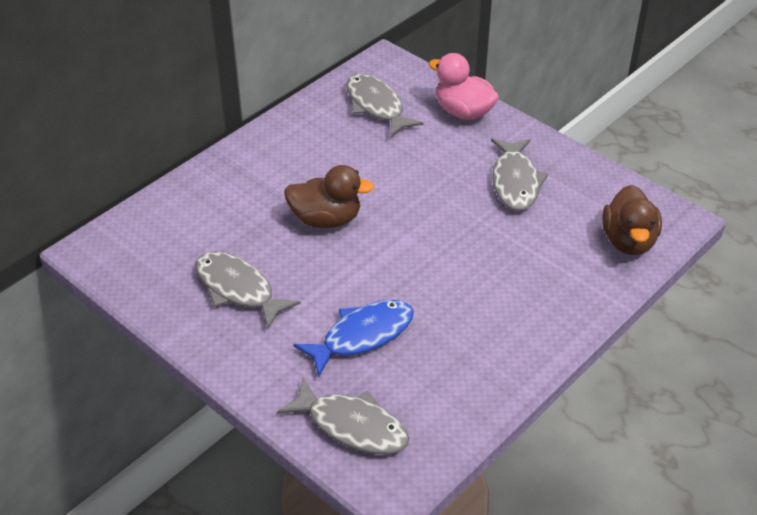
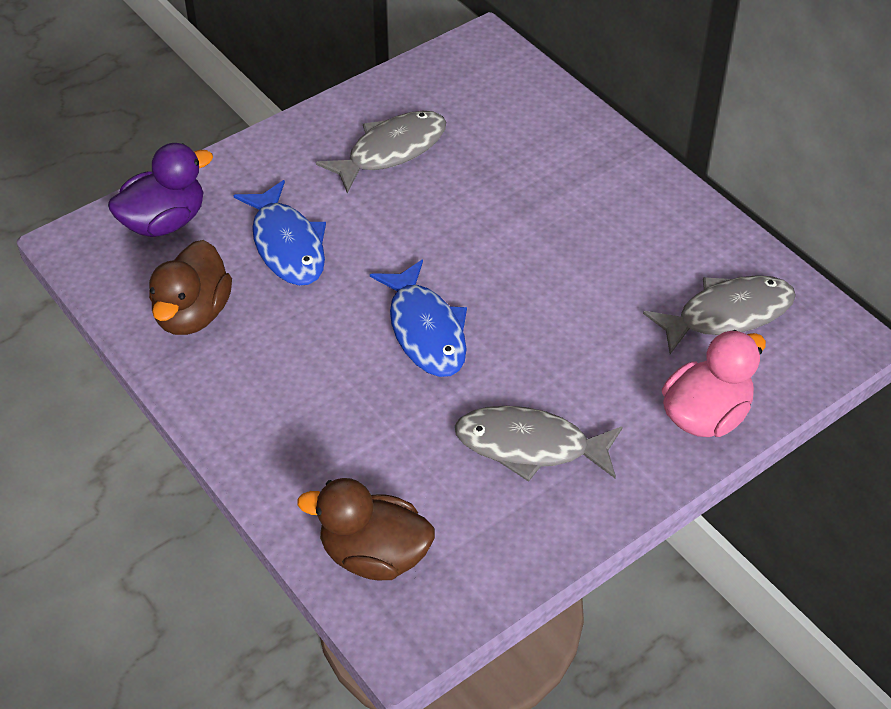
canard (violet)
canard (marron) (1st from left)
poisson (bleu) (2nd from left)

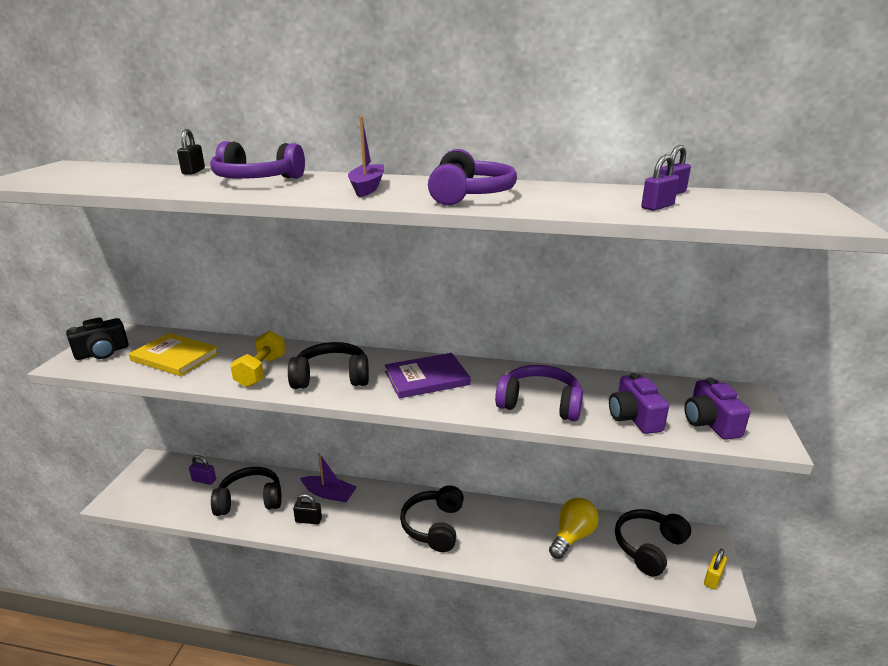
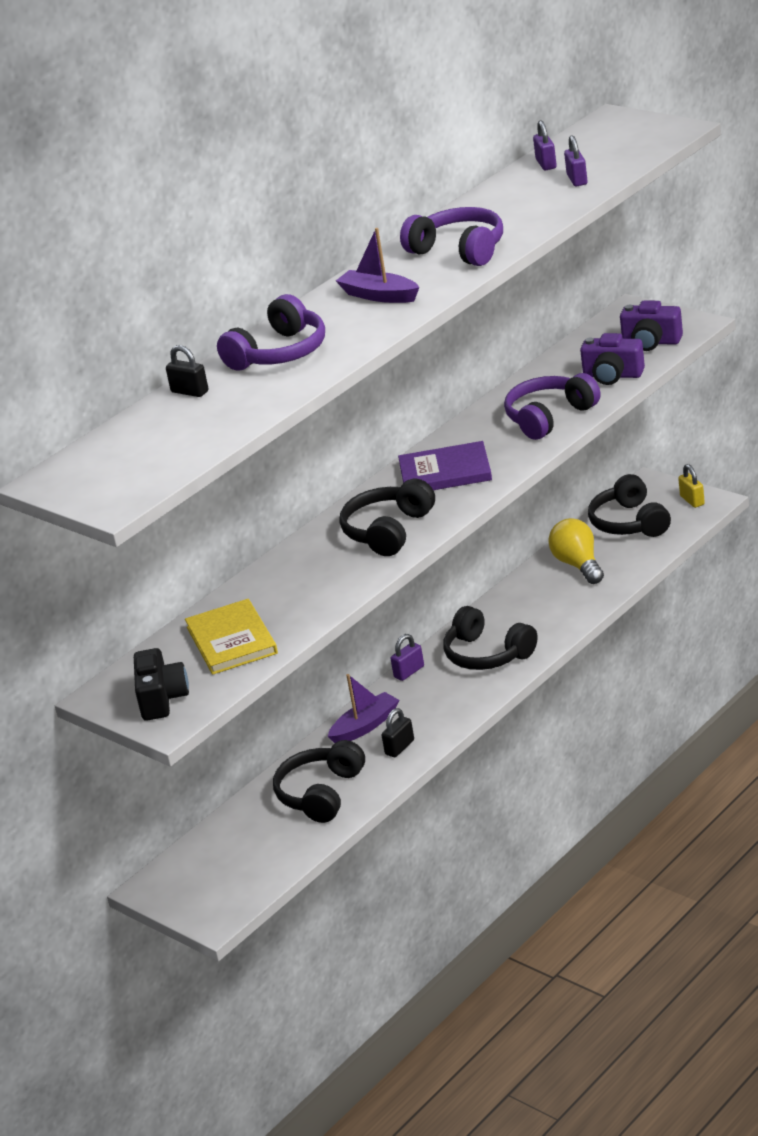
livre (jaune)
cadenas (violet) (1st from left)
haltère (jaune)
livre (violet)

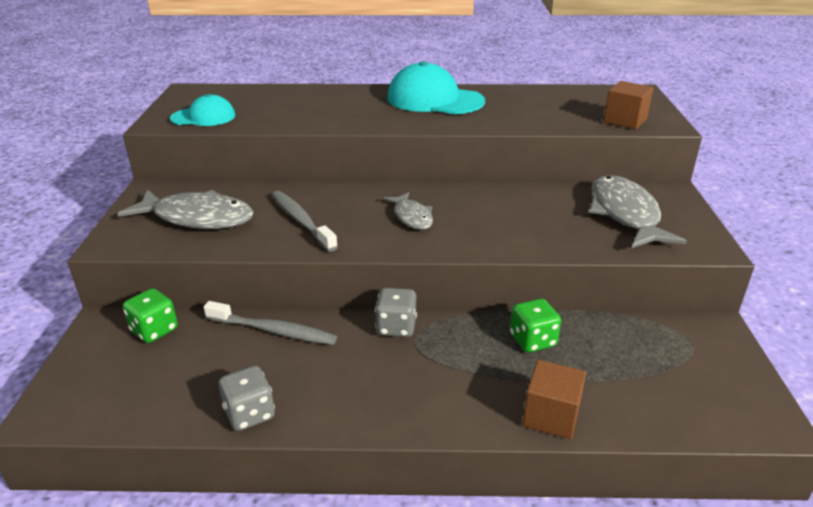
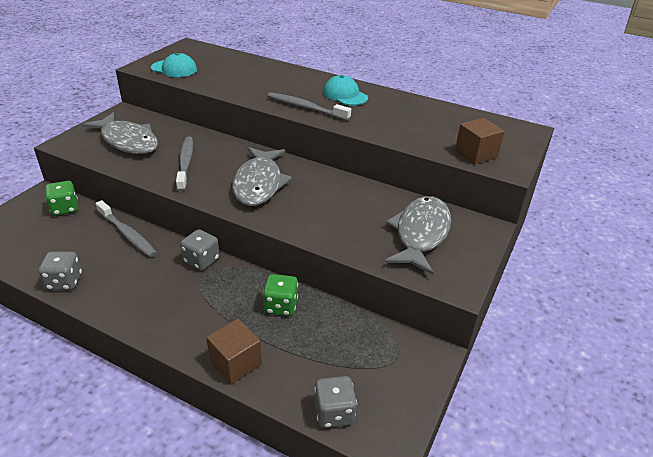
poisson (gris) (2nd from left)
casquette (turquoise) (2nd from left)
brosse à dents (gris) (3rd from left)
dé (gris) (3rd from left)

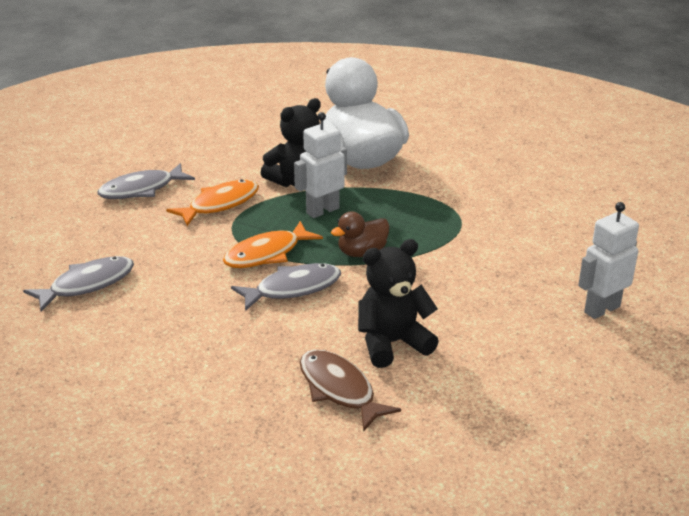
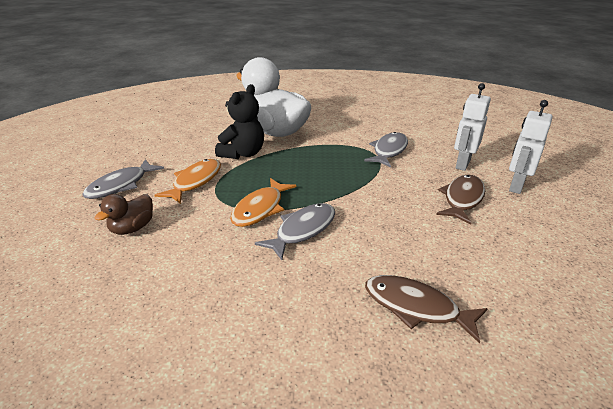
poisson (gris) (3rd from left)
robot (blanc) (1st from left)
canard (marron)
ours en peluche (noir) (2nd from left in the first image)
poisson (marron) (2nd from left)

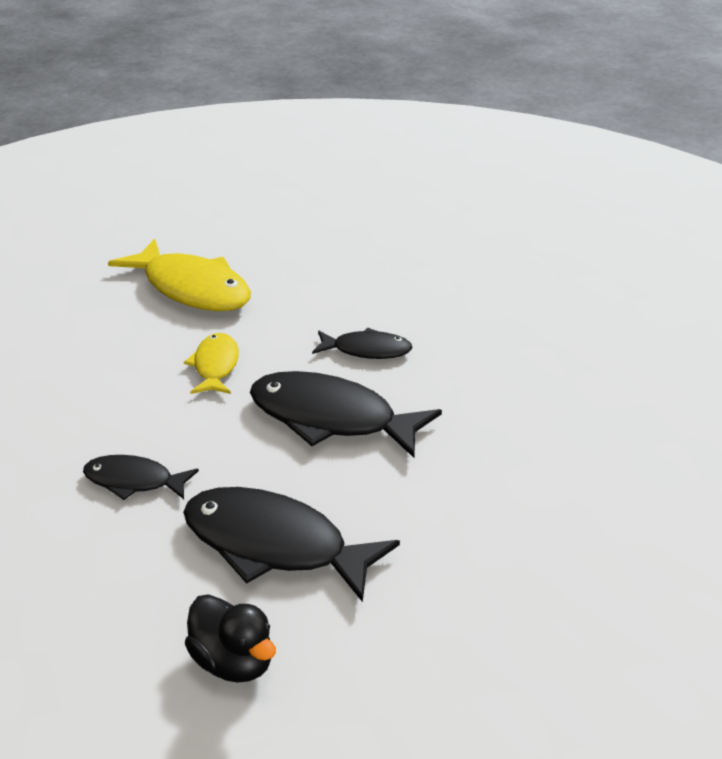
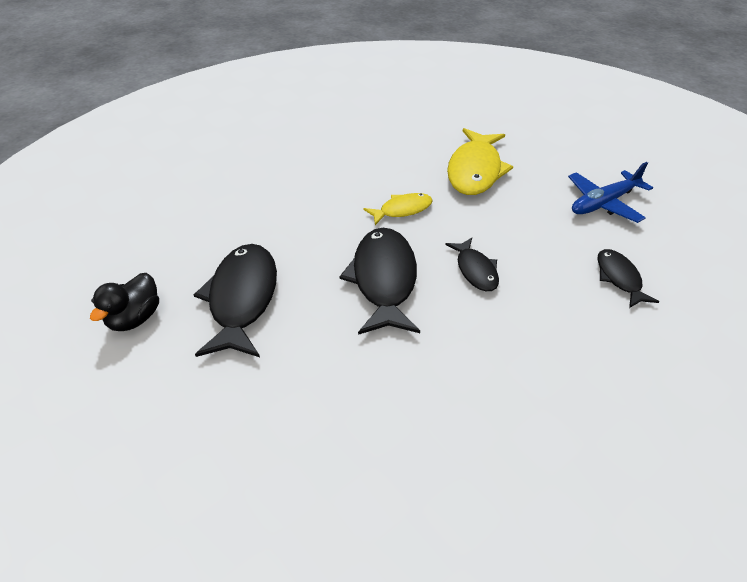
poisson (noir) (4th from left)
avion (bleu)

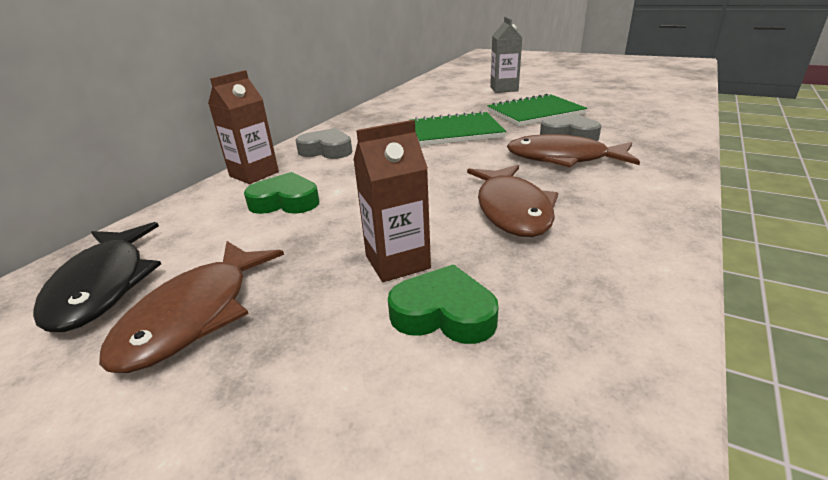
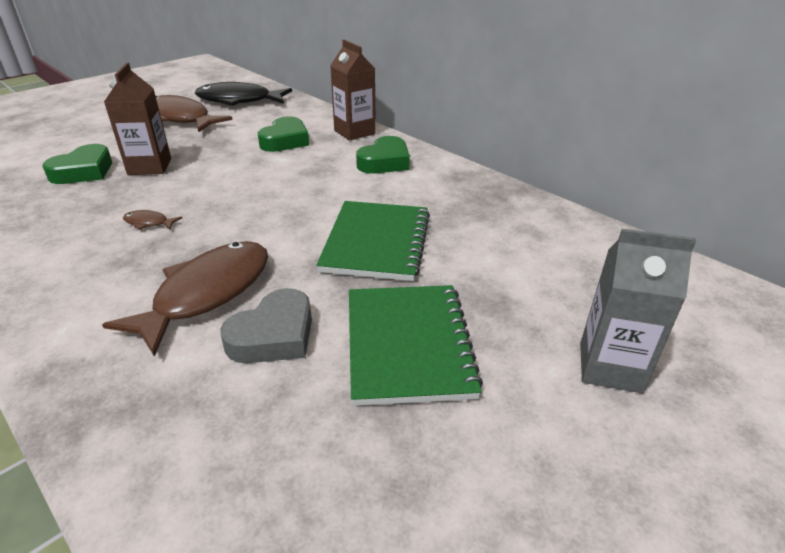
cœur (vert) (3rd from left)
poisson (marron) (1st from left)

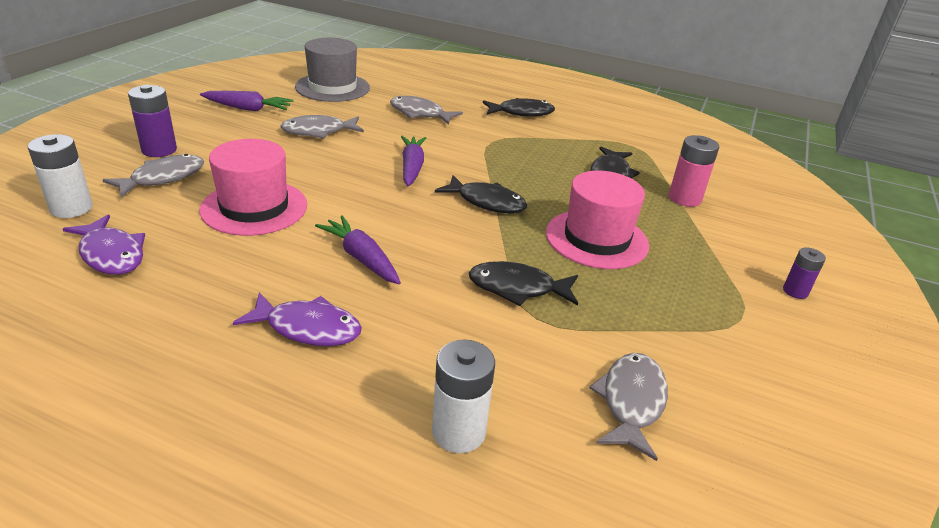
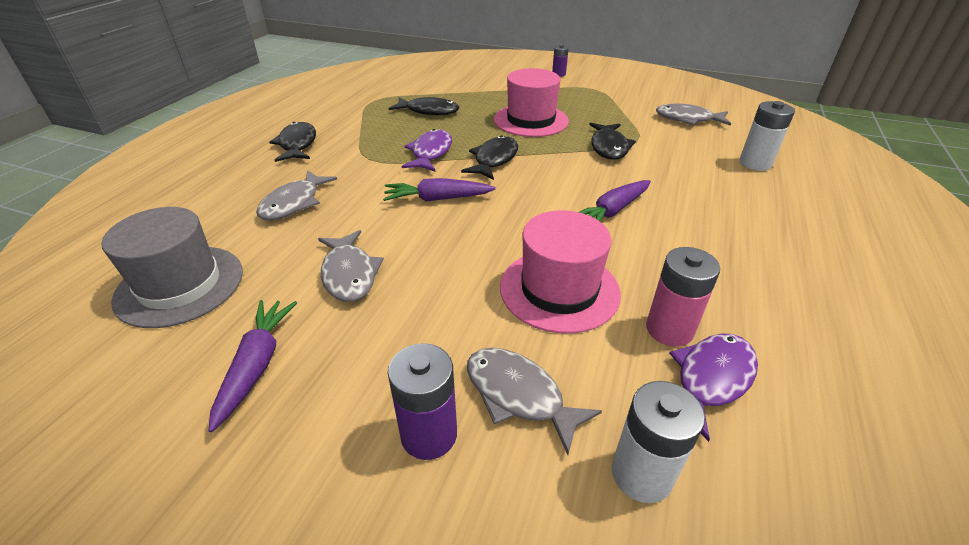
poisson (violet) (1st from left)
pile (rose)

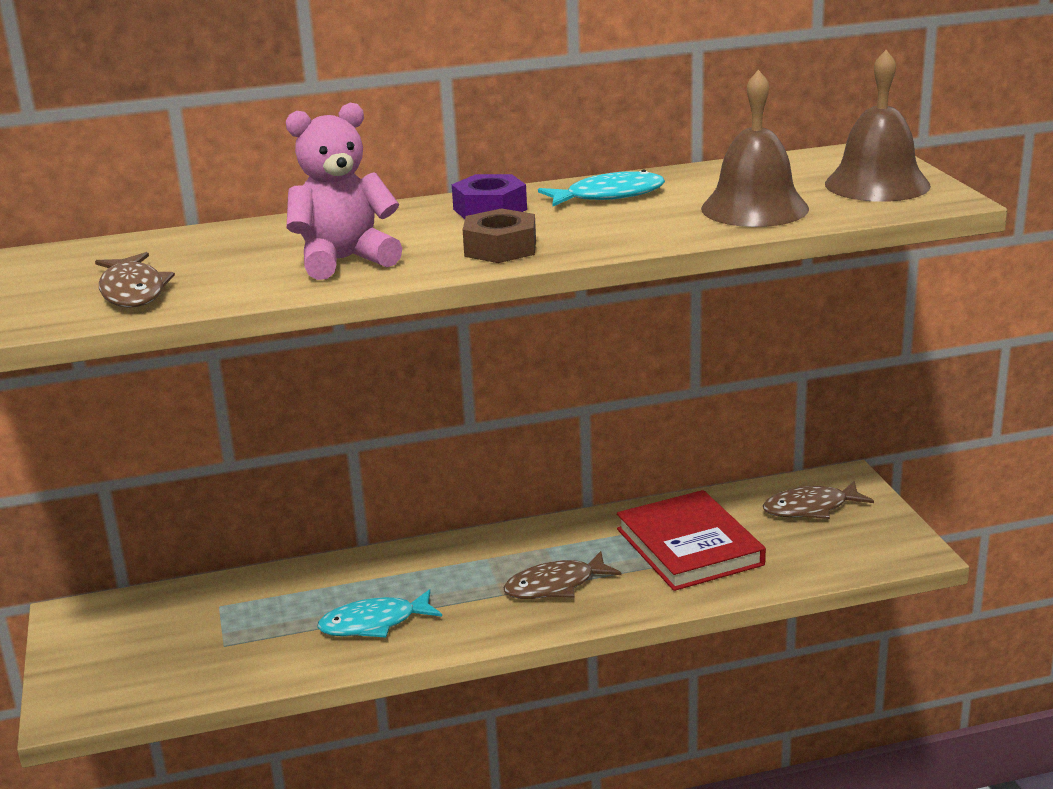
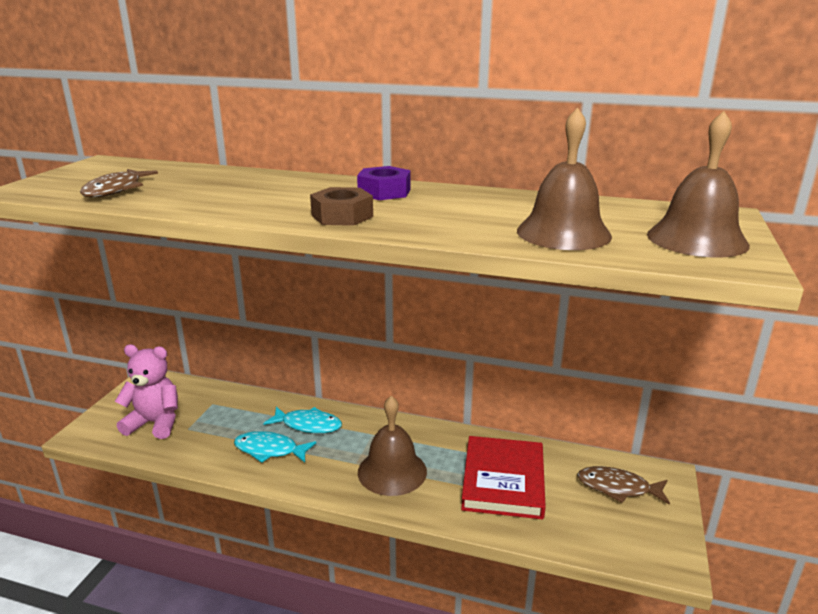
ours en peluche (rose)
cloche (marron) (1st from left)
poisson (turquoise) (2nd from left)

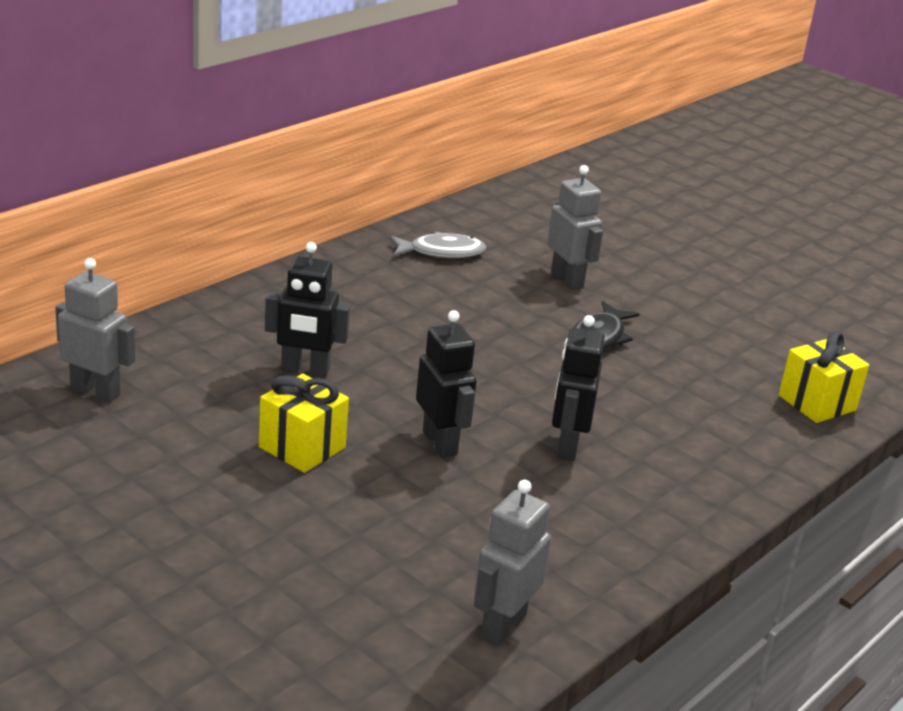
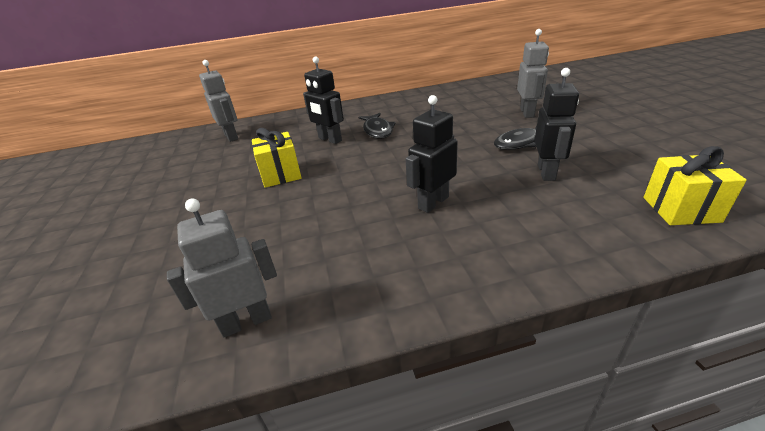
poisson (gris)
robot (noir) (3rd from left)
poisson (noir) (1st from left)

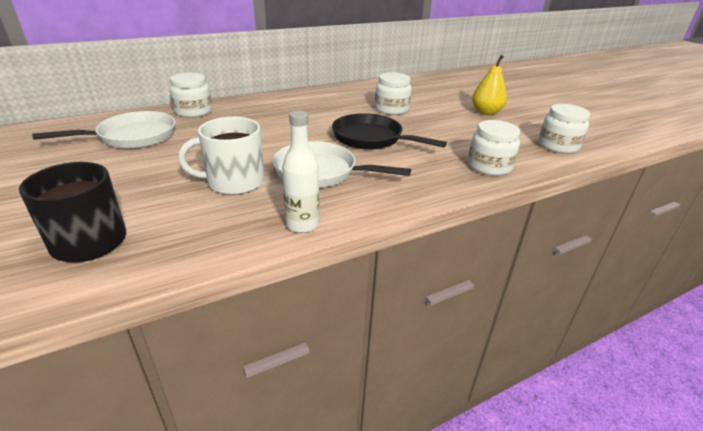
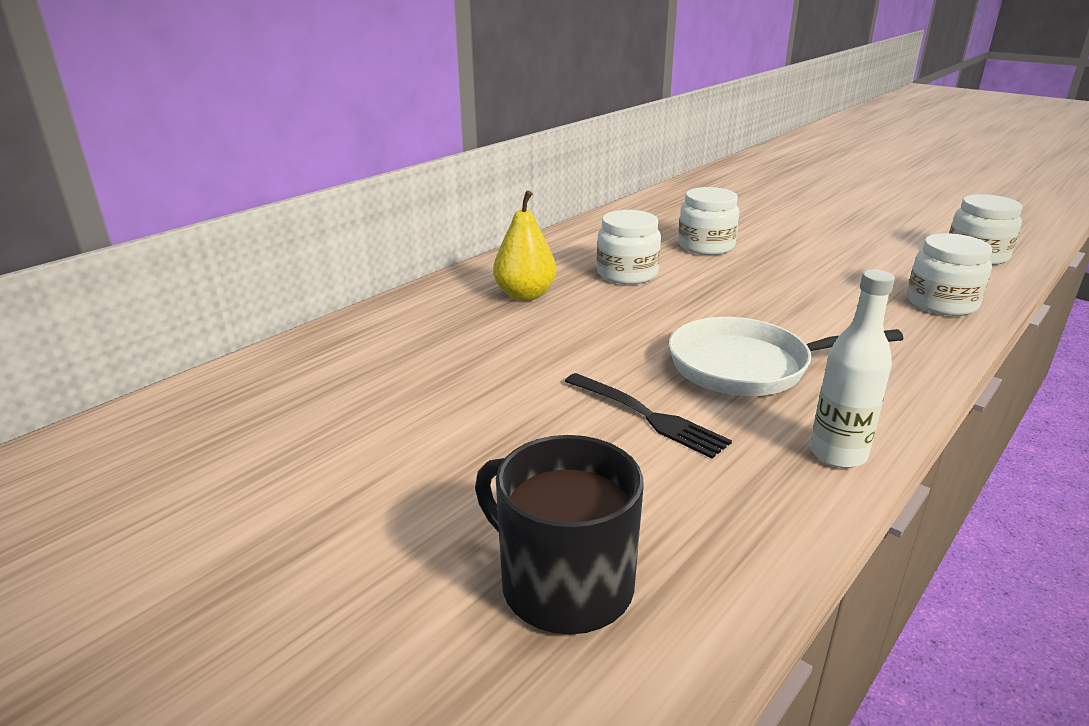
poêle (blanc) (1st from left in the first image)
bocal (blanc) (1st from left)
fourchette (noir)
poêle (noir)
poire (jaune)

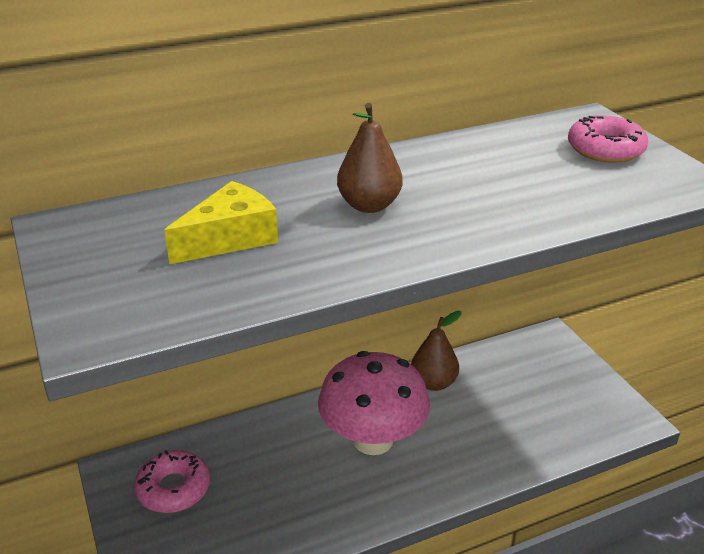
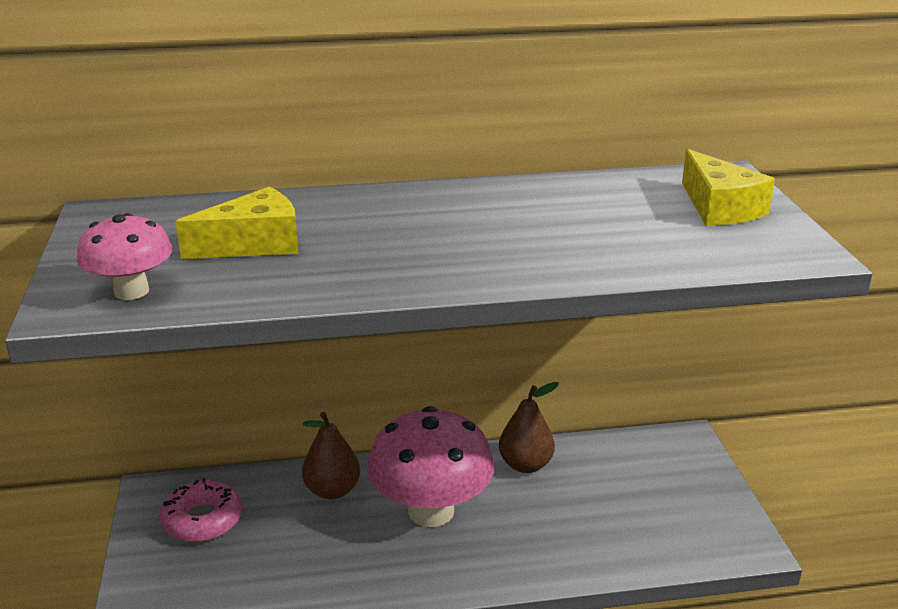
poire (marron) (1st from left)
fromage (jaune) (2nd from left)
champignon (rose) (1st from left)

